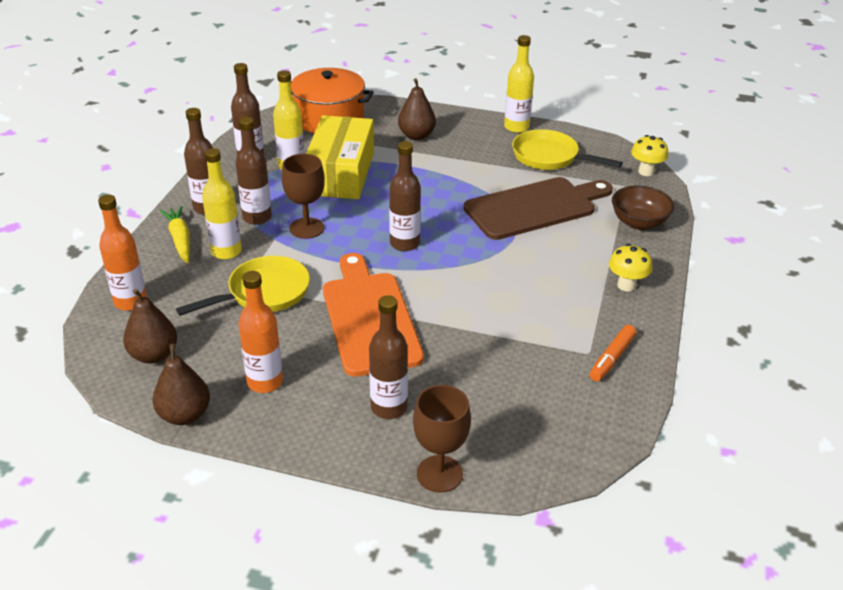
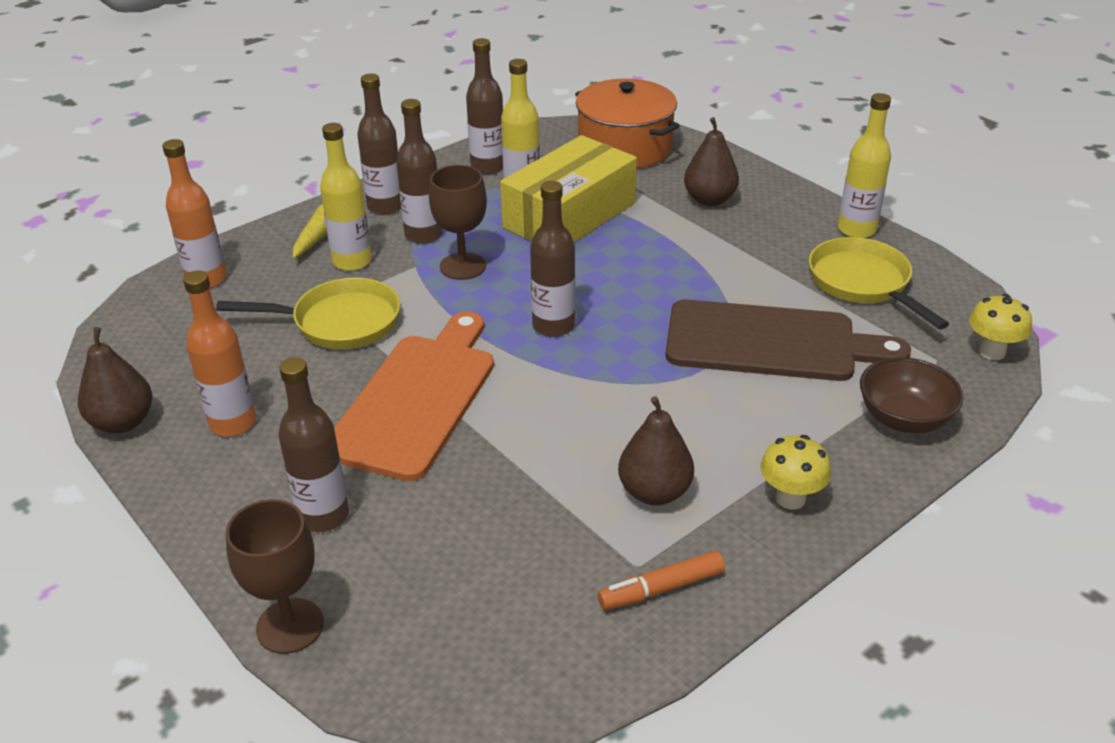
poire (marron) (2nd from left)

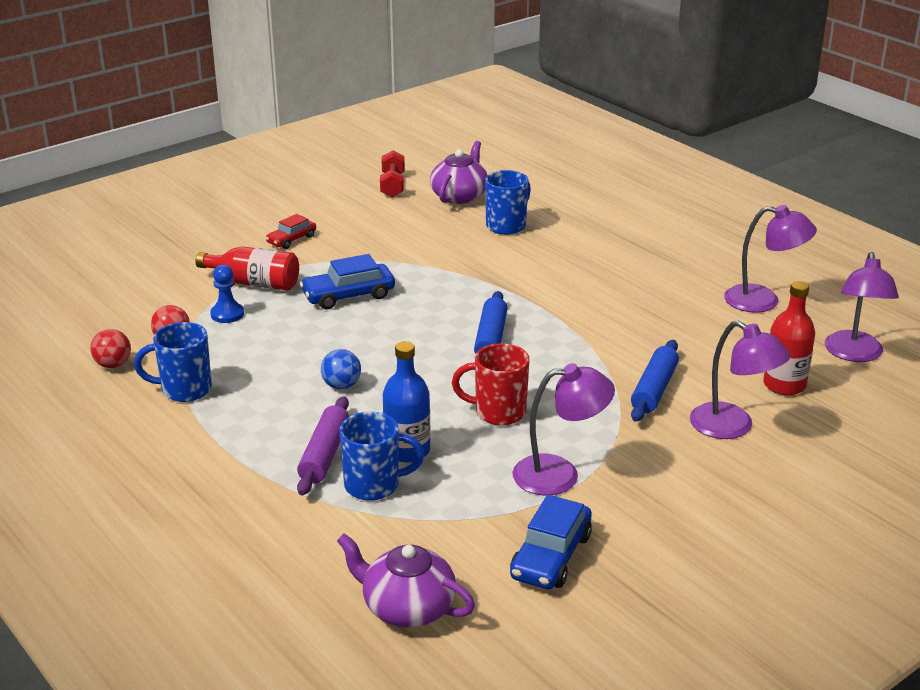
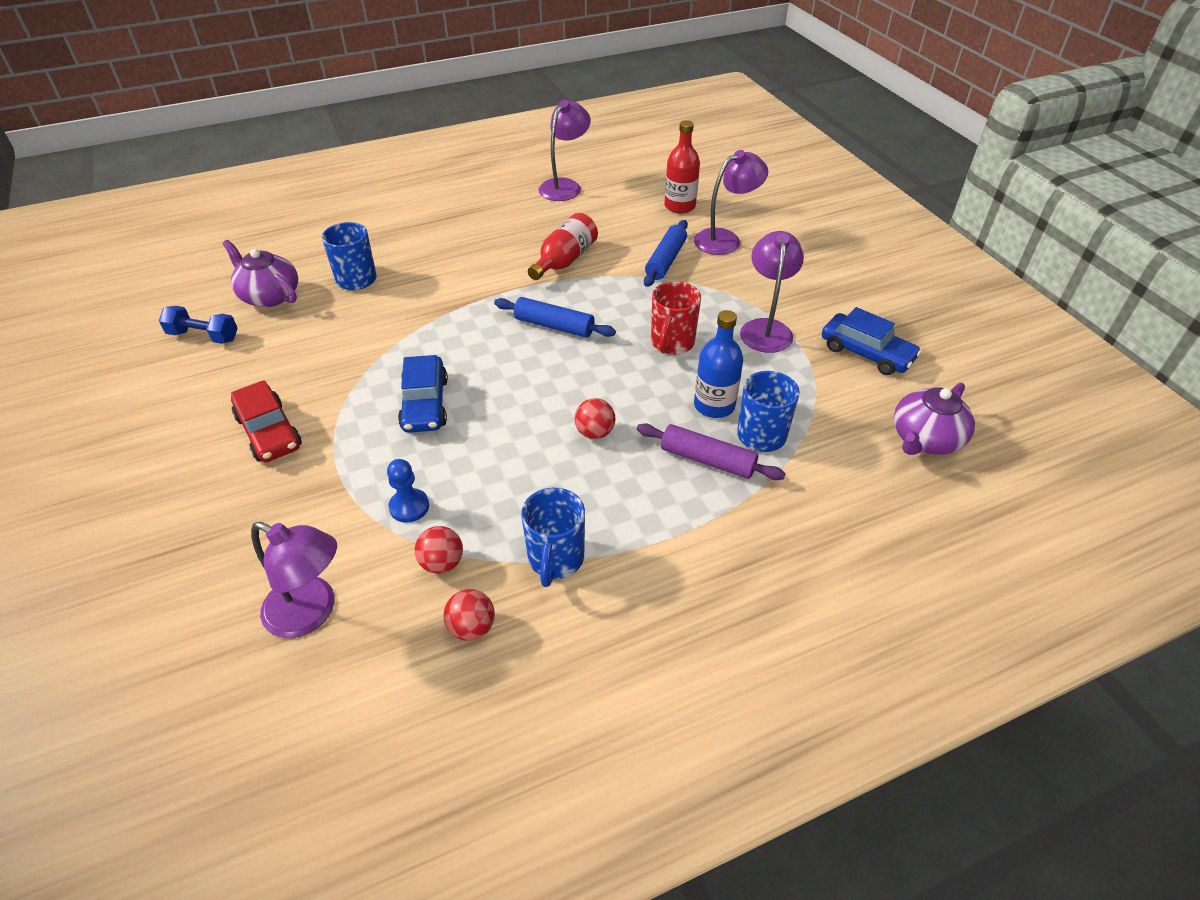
bouteille (rouge) (1st from left)
voiture (rouge)
balle (rouge) (3rd from left)
haltère (bleu)
rouleau à pâtisserie (bleu) (2nd from left)
lampe (violet) (1st from left)

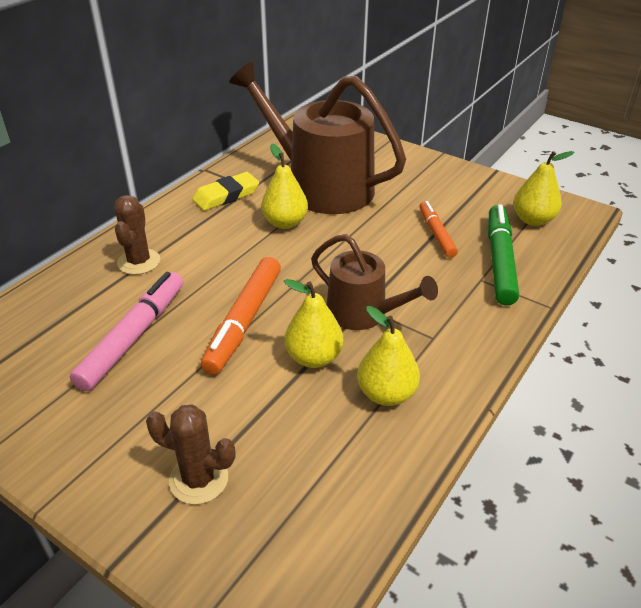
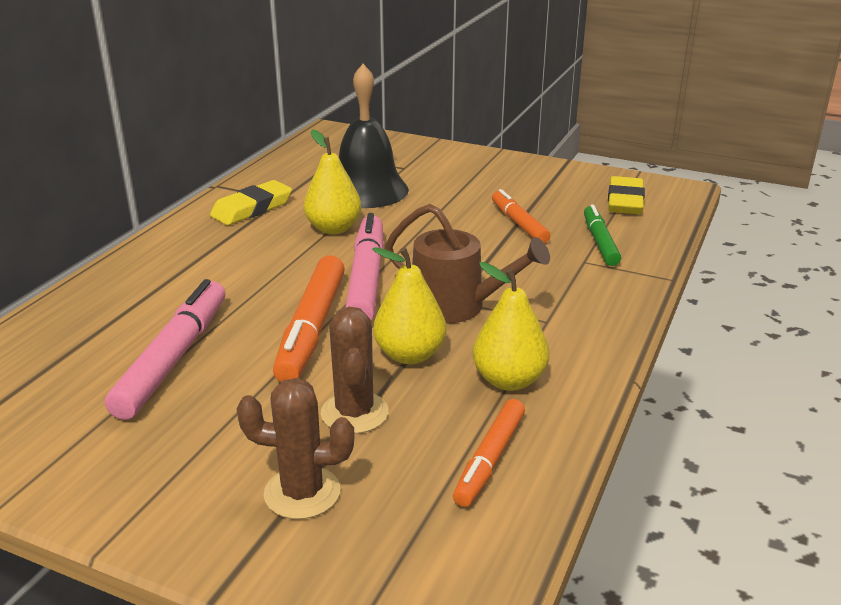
cactus (marron) (2nd from left)
cloche (noir)
feutre (vert)
gomme (jaune) (2nd from left)
feutre (rose) (2nd from left)
feutre (orange) (2nd from left)

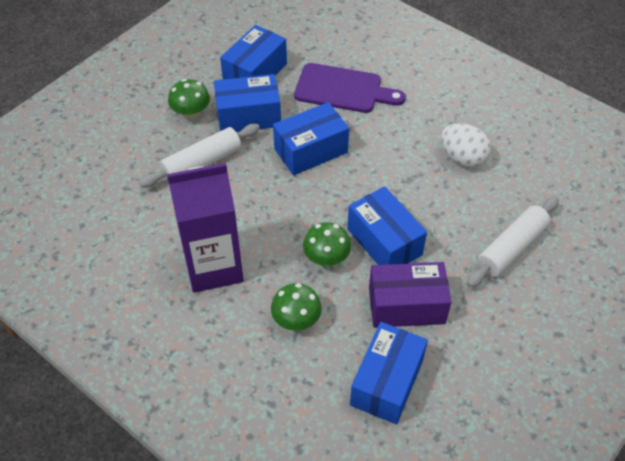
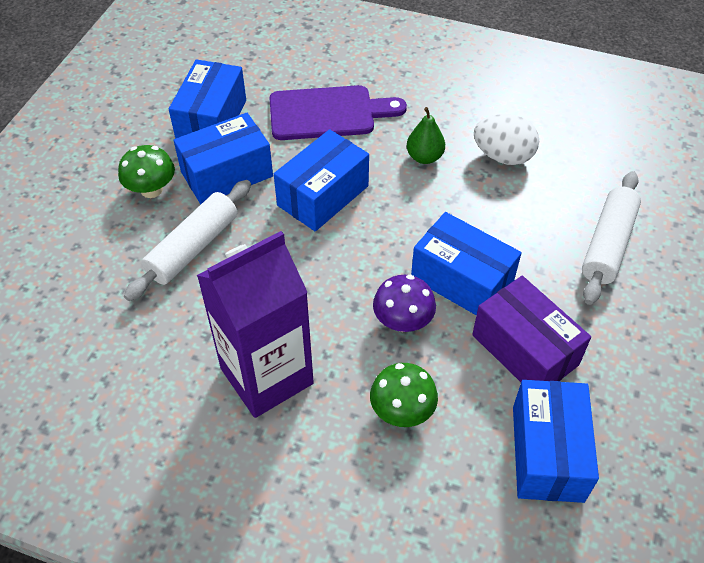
champignon (violet)
boîte (violet)
poire (vert)

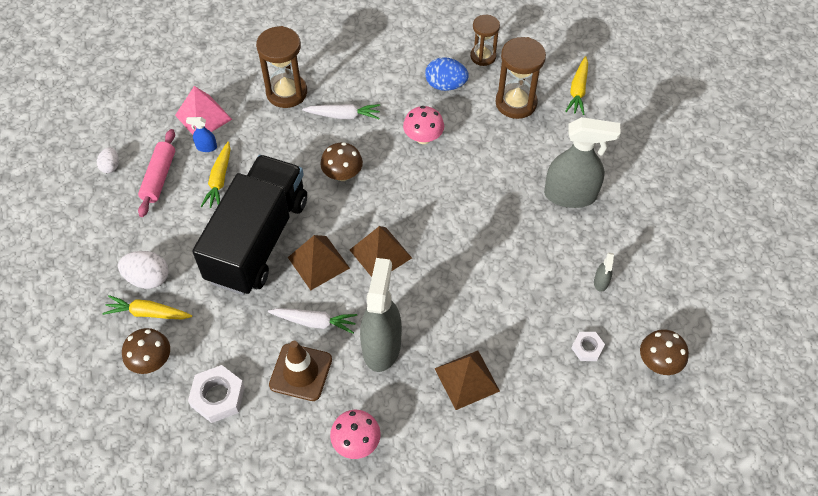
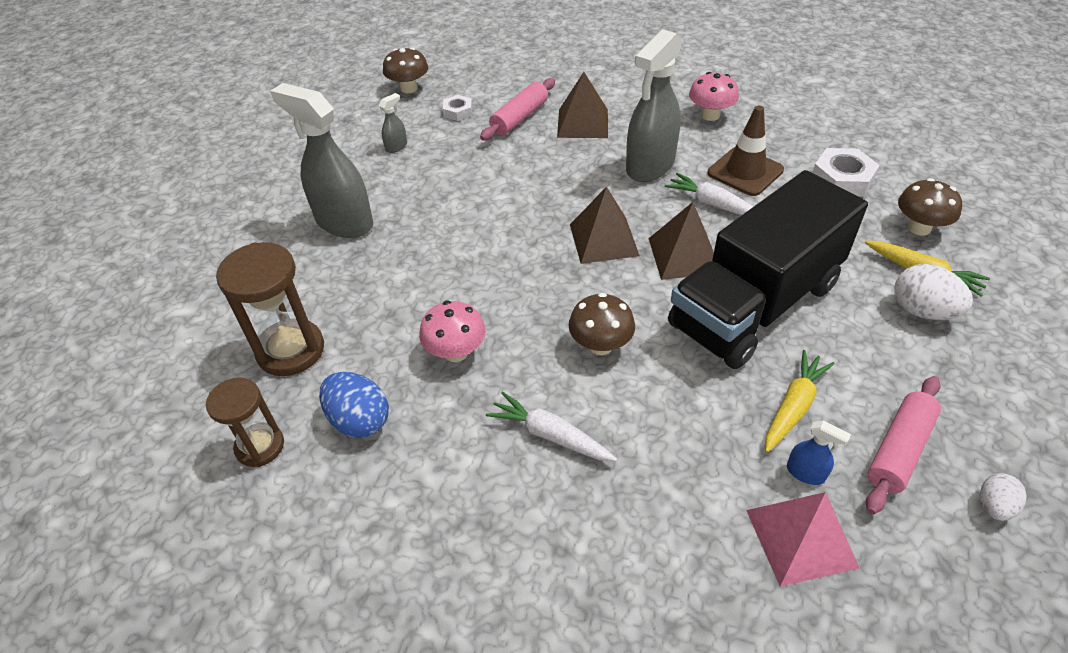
sablier (marron) (1st from left in the first image)
carotte (jaune) (3rd from left in the first image)
rouleau à pâtisserie (rose) (1st from left)

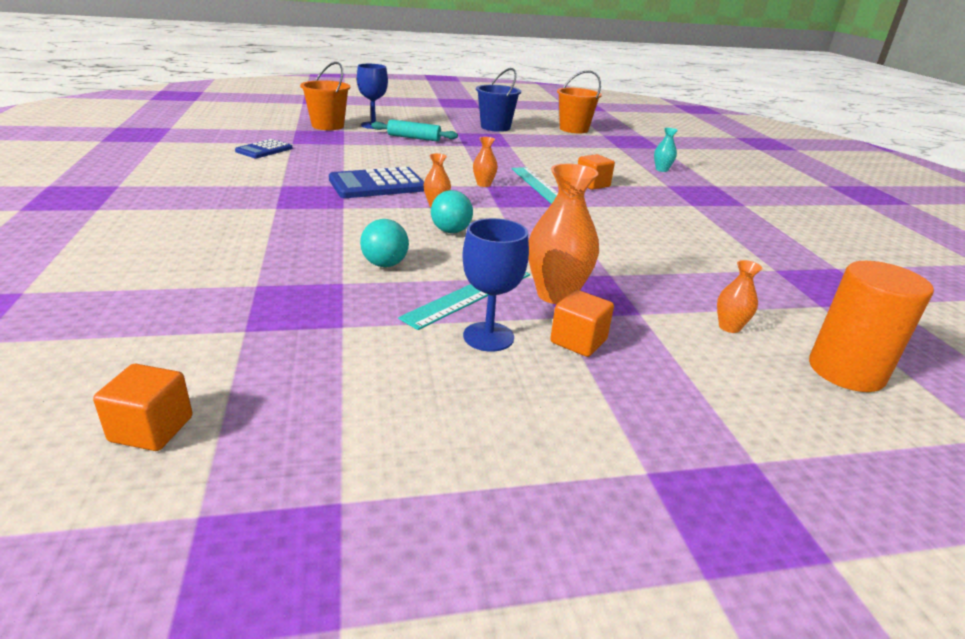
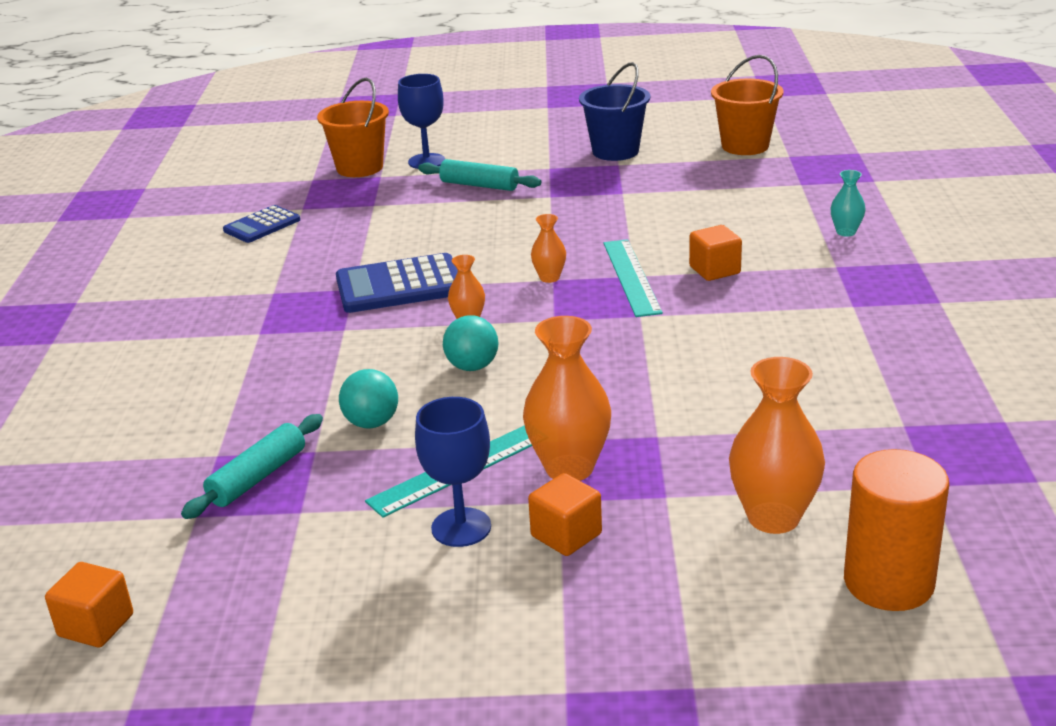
vase (orange) (4th from left)
rouleau à pâtisserie (turquoise) (1st from left)

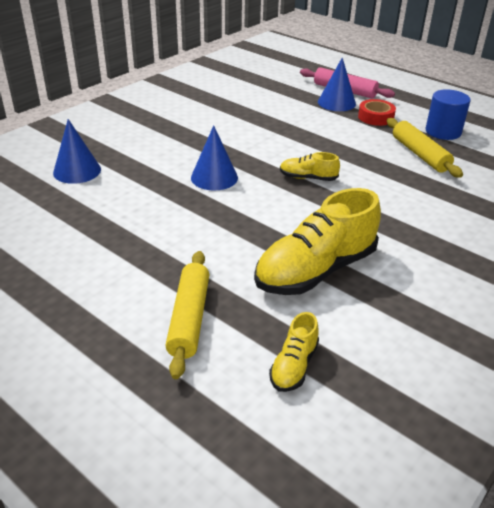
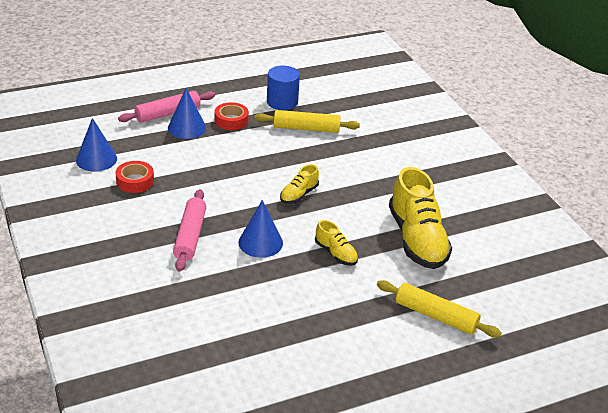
cône (bleu) (1st from left)
chaussure (jaune) (2nd from left)
ruban adhésif (rouge) (1st from left)
rouleau à pâtisserie (rose) (2nd from left)

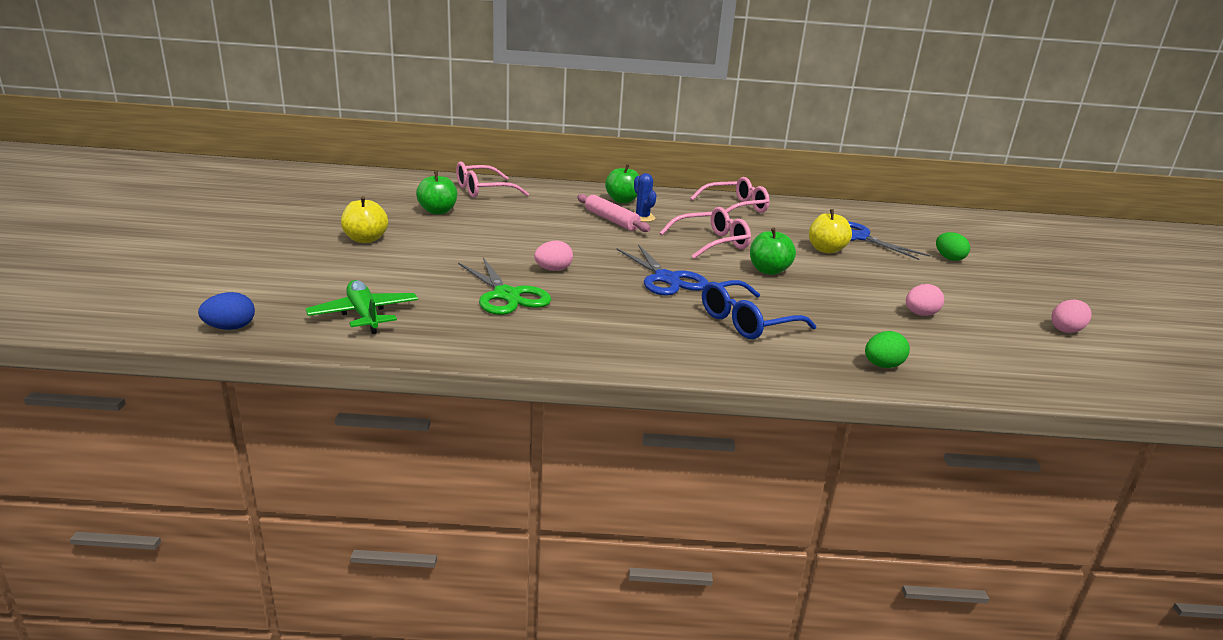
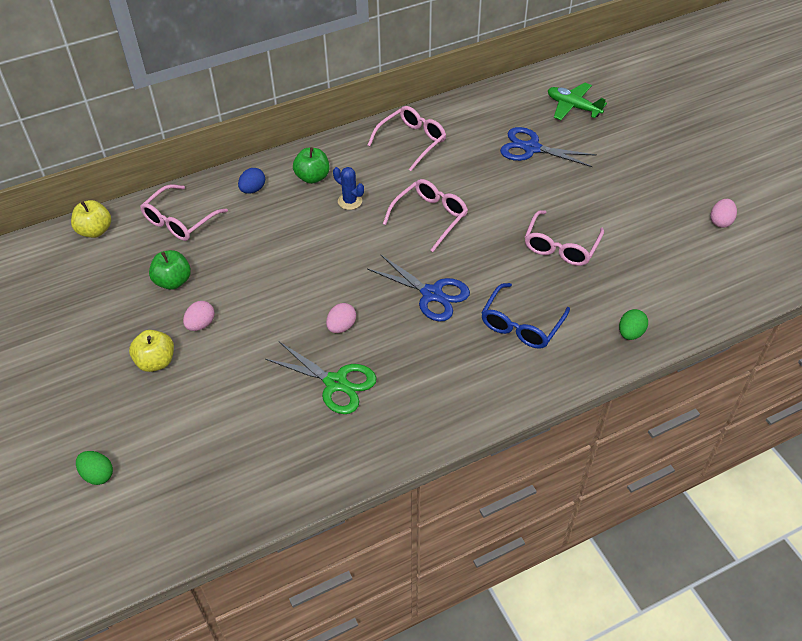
œuf (bleu)
avion (vert)
rouleau à pâtisserie (rose)
pomme (vert) (3rd from left in the first image)
pomme (jaune) (1st from left)
œuf (rose) (1st from left)
œuf (vert) (1st from left)
lunettes (rose) (4th from left)

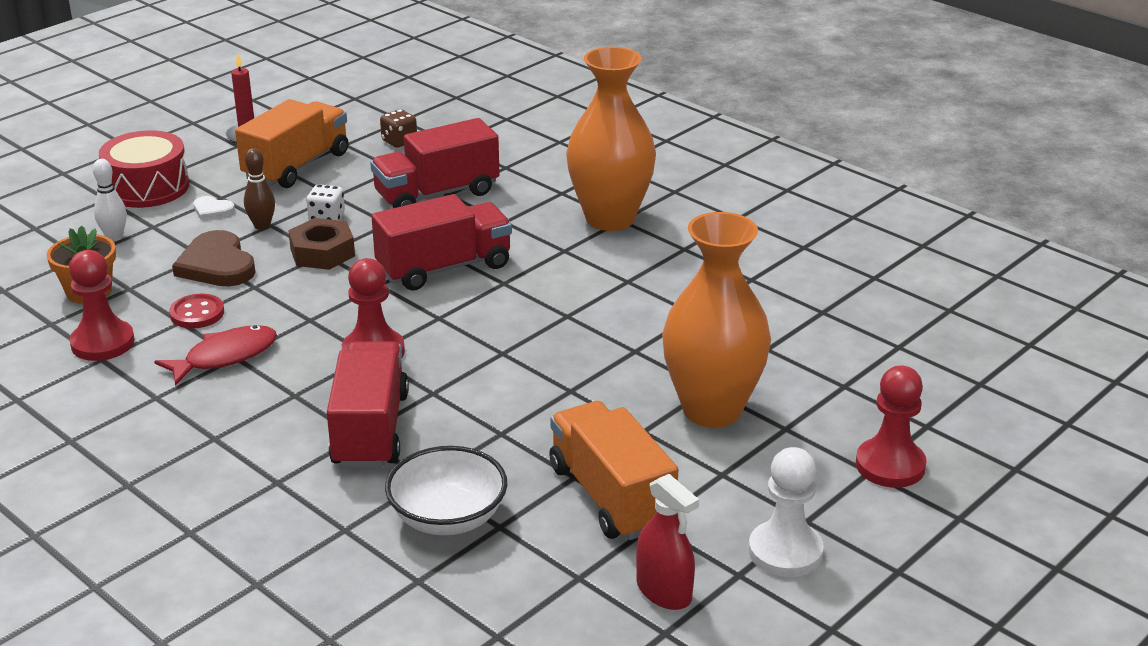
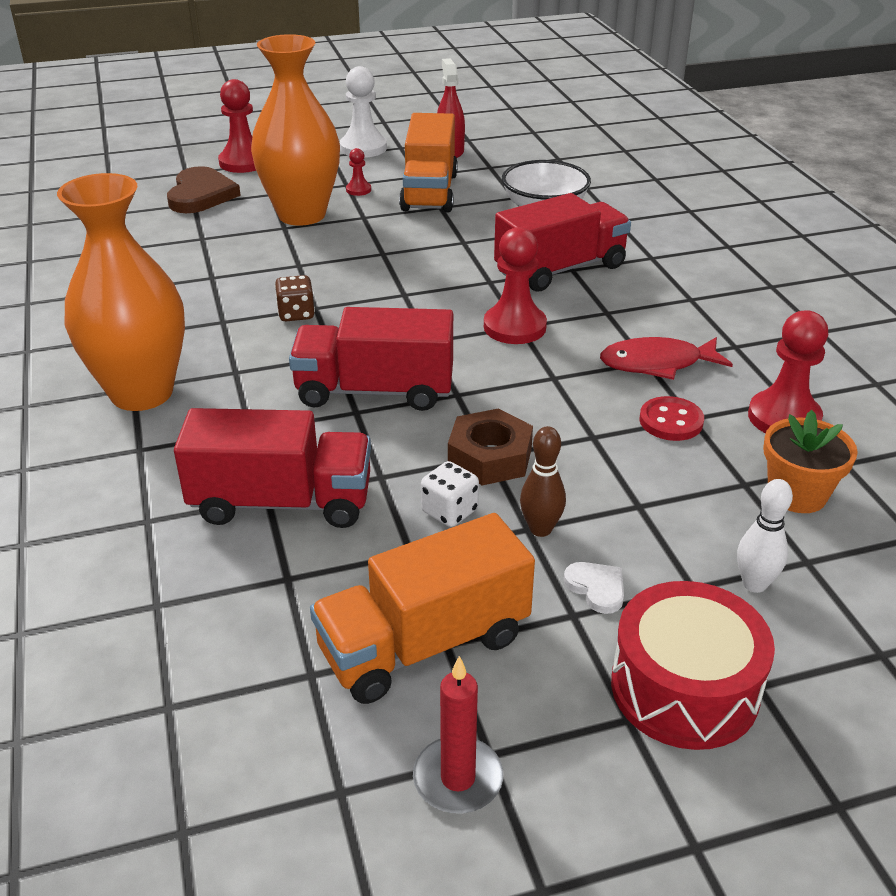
cœur (marron)
camion (rouge) (3rd from left)
dé (marron)
pion (rouge) (2nd from left)

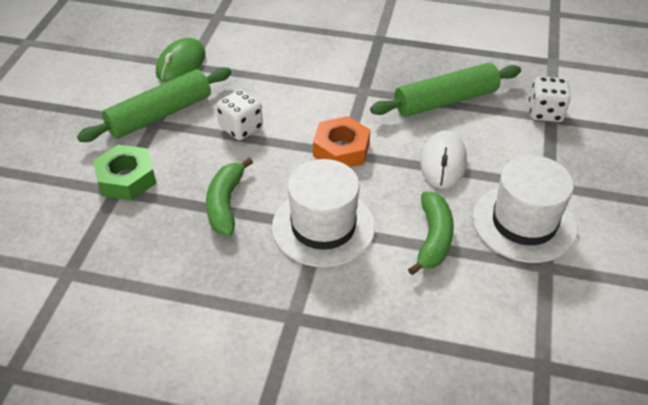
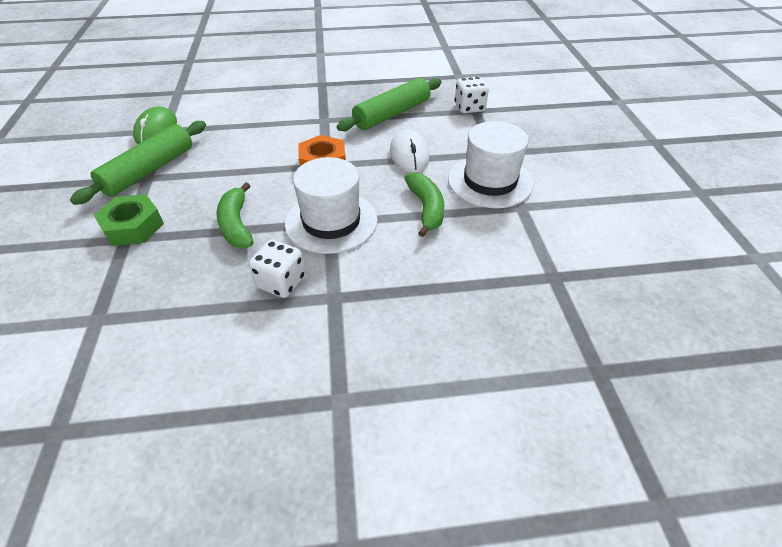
dé (blanc) (1st from left)

